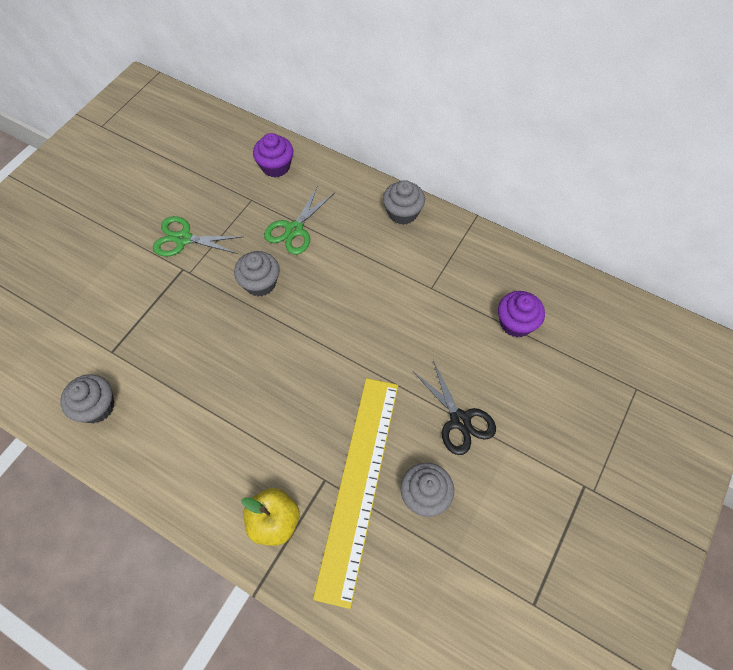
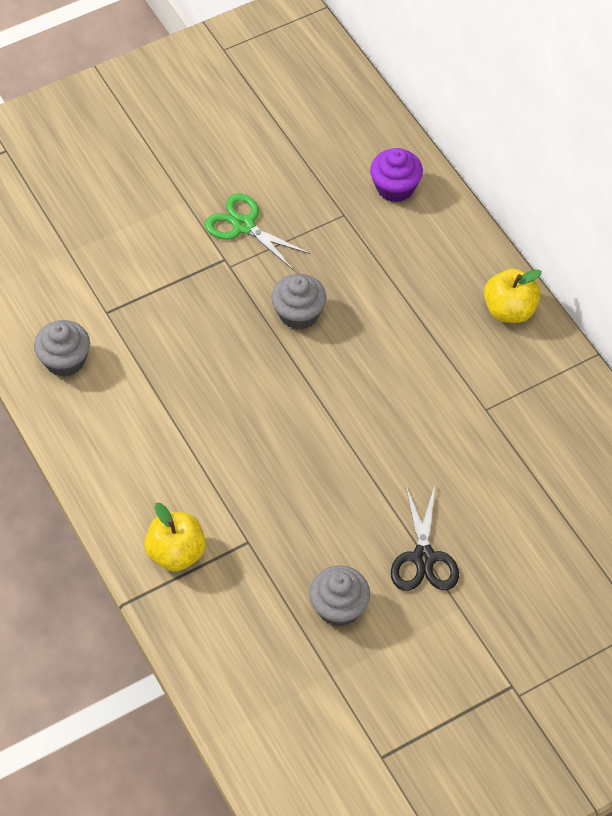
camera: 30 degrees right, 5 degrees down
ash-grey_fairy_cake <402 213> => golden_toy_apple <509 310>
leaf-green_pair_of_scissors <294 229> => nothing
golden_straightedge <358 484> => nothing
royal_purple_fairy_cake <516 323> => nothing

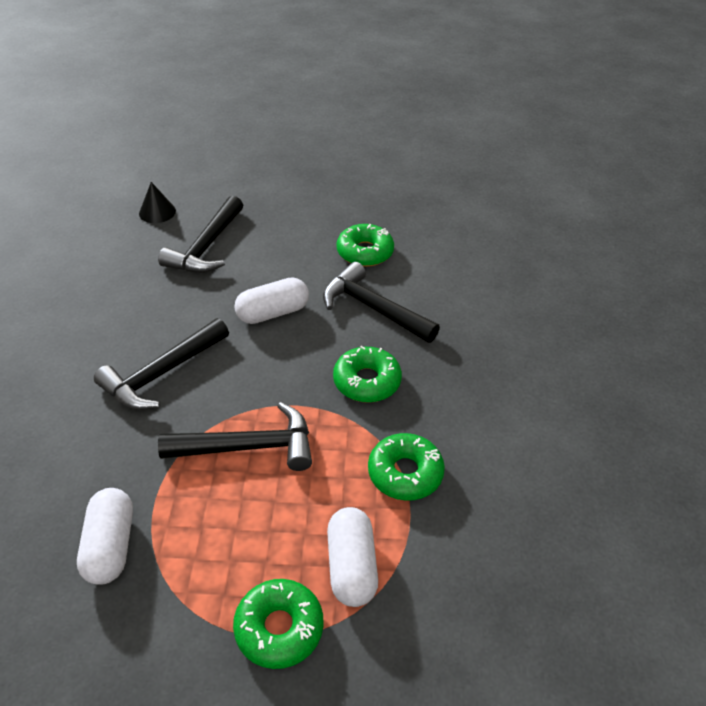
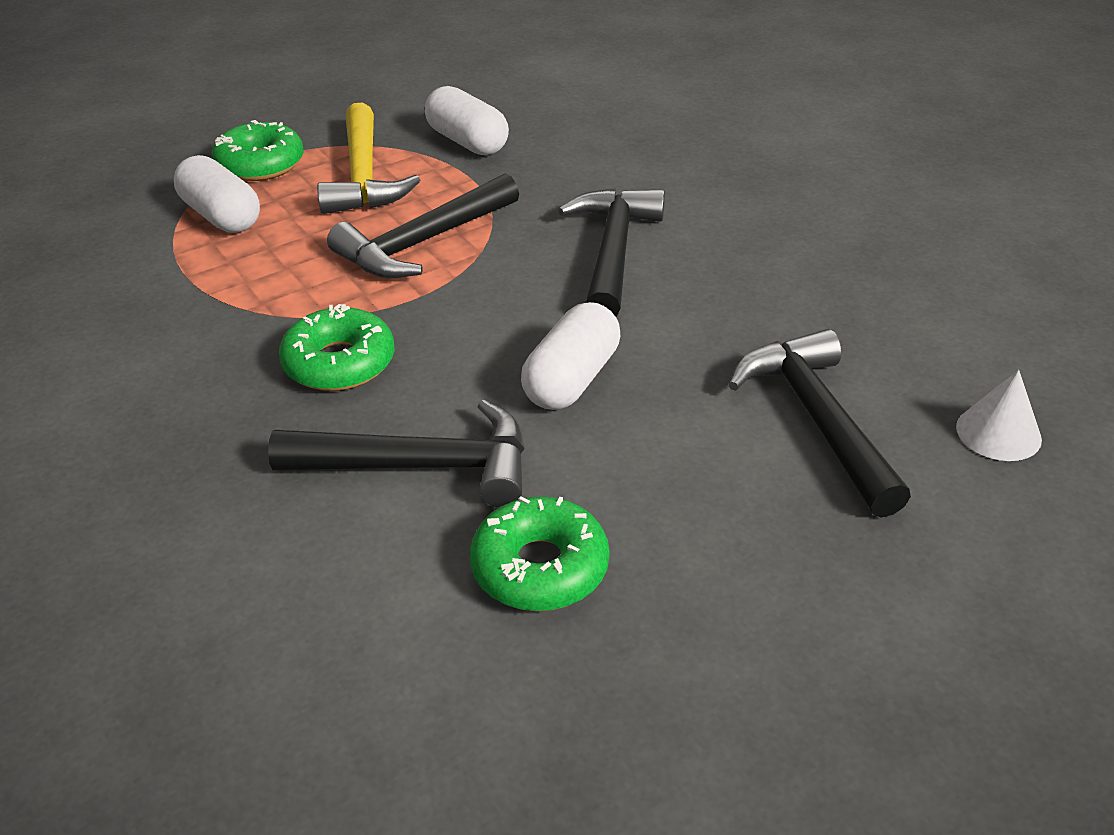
camera: 145 degrees right, 5 degrees down
nothing => golden_claw_hammer <363 176>
jet-black_cone <157 212> => white_cone <998 433>
leaf-green_donut <405 473> => nothing

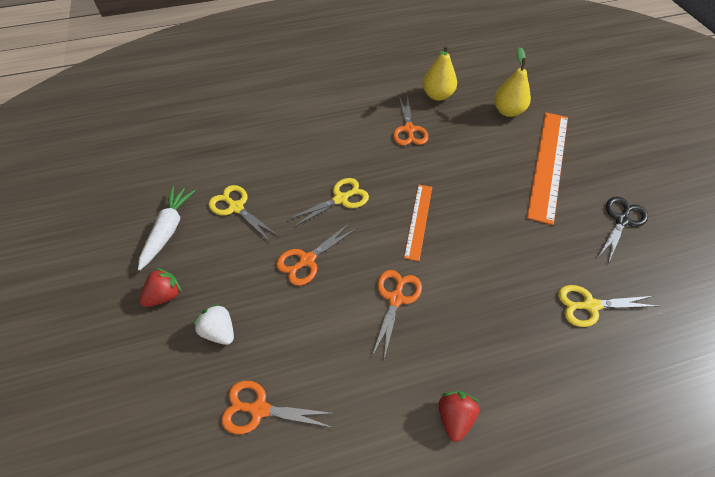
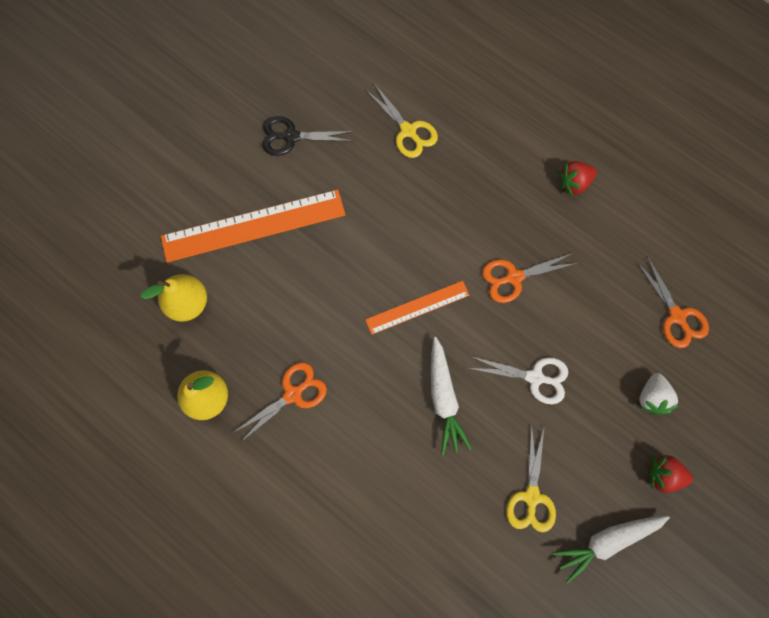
camera: 125 degrees left, 20 degrees up
golden_pair_of_scissors <341 199> => white_carrot <444 398>
orange-coloured_pair_of_scissors <306 260> => white_pair_of_scissors <535 377>

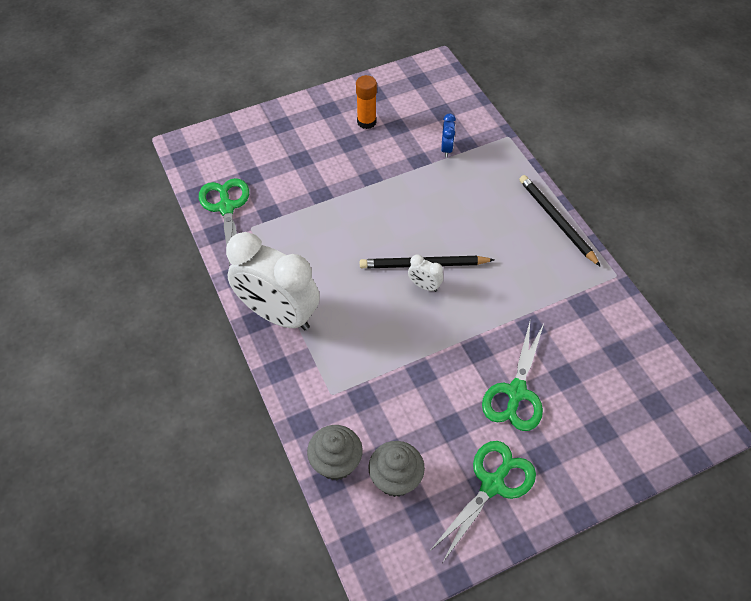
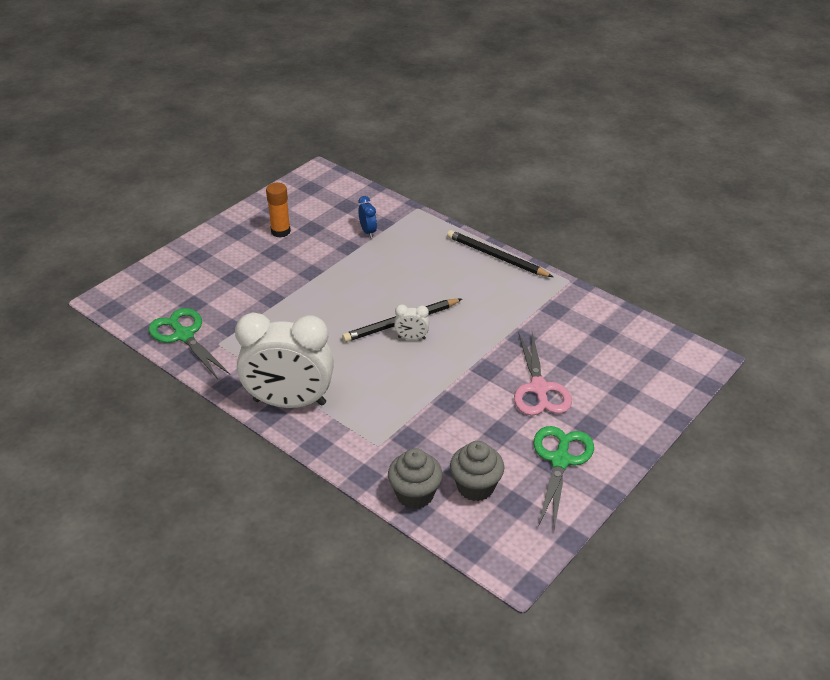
camera: 25 degrees left, 15 degrees down
leaf-green_pair_of_scissors <516 392> => rosy_pair_of_scissors <539 389>

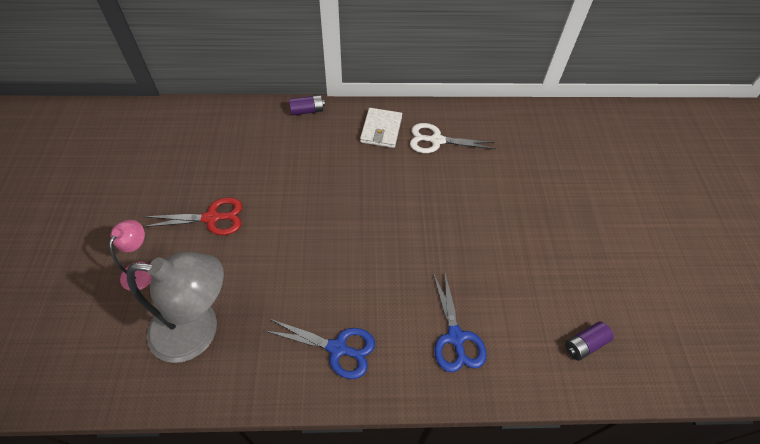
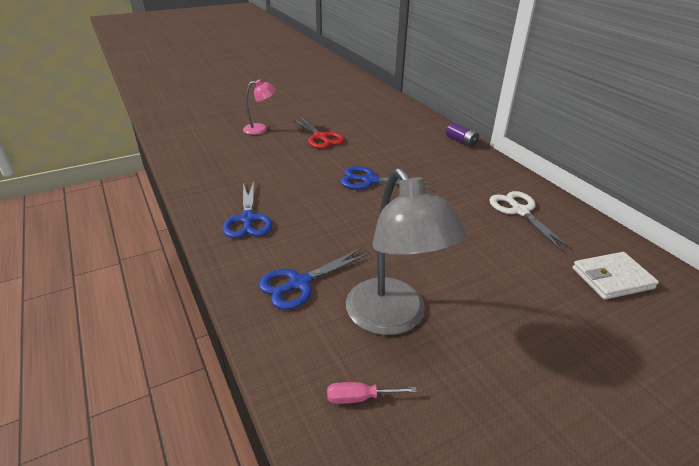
camera: 65 degrees right, 20 degrees down
royal_purple_AA_battery <584 344> => rosy_flat_screwdriver <360 398>
nothing => royal_blue_pair_of_scissors <369 180>
ash-grey_lamp <198 330> => ash-grey_lamp <393 318>, move
white_wallet <381 130> => white_wallet <612 278>, move

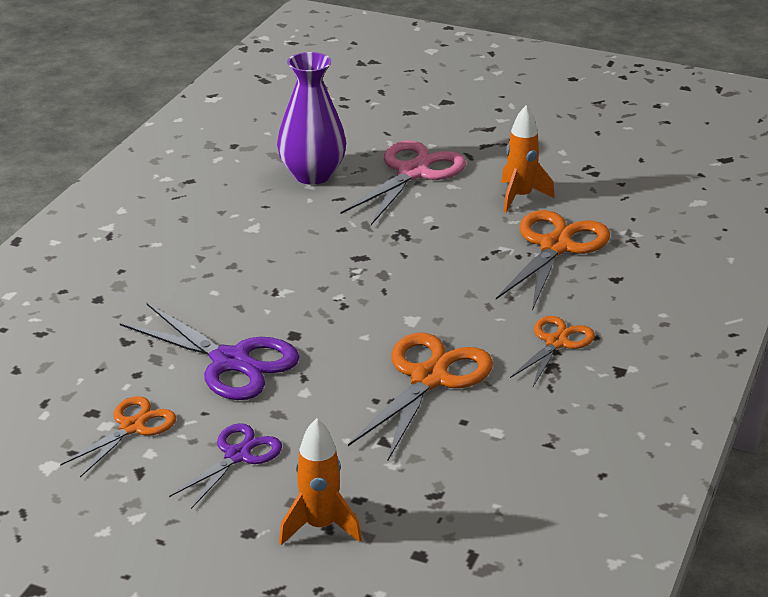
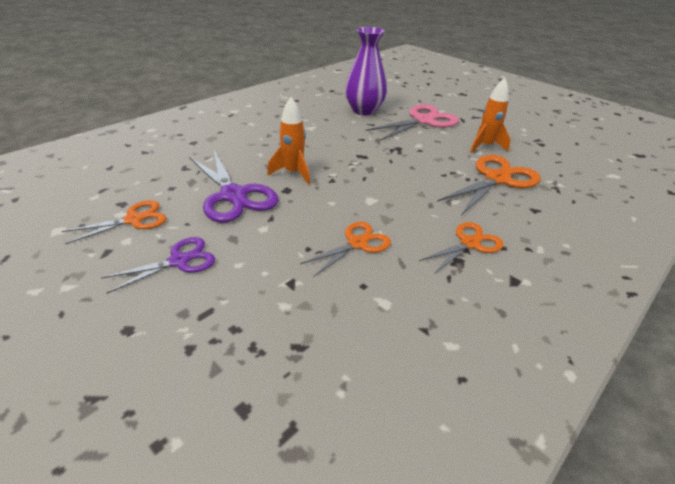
camera: 20 degrees right, 5 degrees up
orange-coloured_toy_rocket <320 526> => orange-coloured_toy_rocket <293 173>, move
orange-coloured_pair_of_scissors <429 378> => orange-coloured_pair_of_scissors <357 243>, x0.61

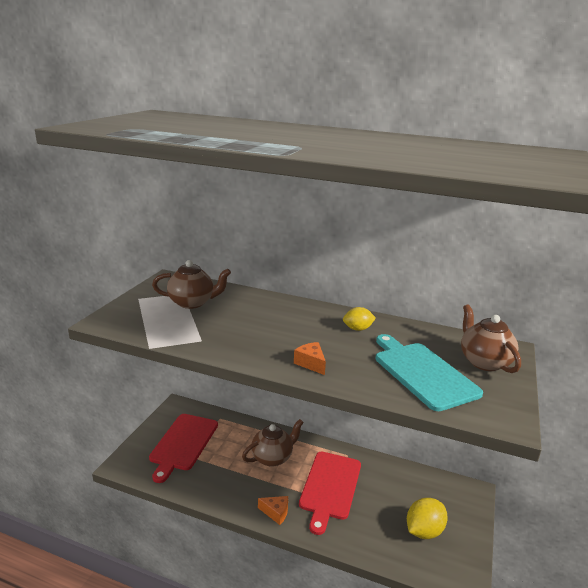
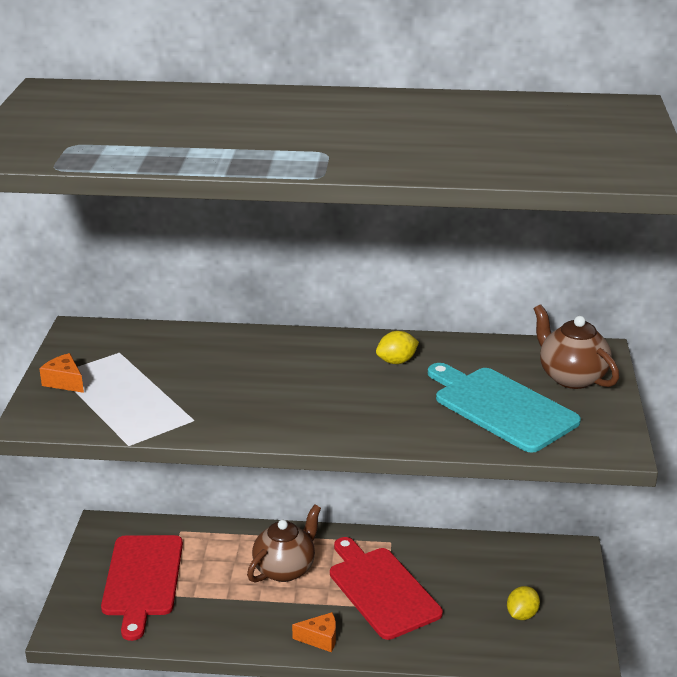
camera: 15 degrees left, 5 degrees up
orange-coloured_cheese <311 363> => orange-coloured_cheese <64 382>, move
scarlet_chopping_board <330 487> => scarlet_chopping_board <381 590>, 150 degrees clockwise
golden_citrus_fruit <424 531> => golden_citrus_fruit <522 615>, x0.63
russet_china_teapot <192 303> => nothing

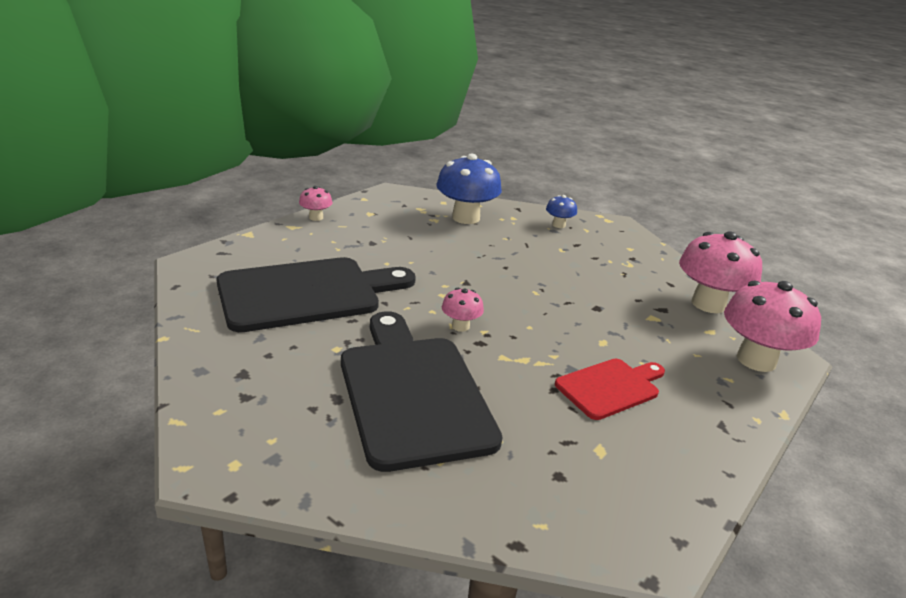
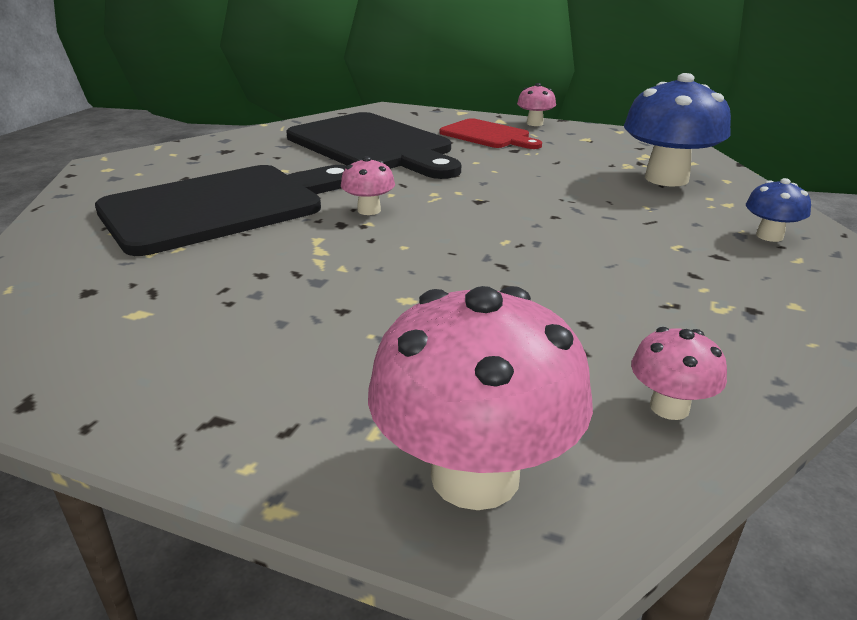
camera: 75 degrees right, 0 degrees up
scarlet_chopping_board <610 387> => scarlet_chopping_board <488 135>, move
rosy_fungus <708 304> => rosy_fungus <669 407>, x0.49

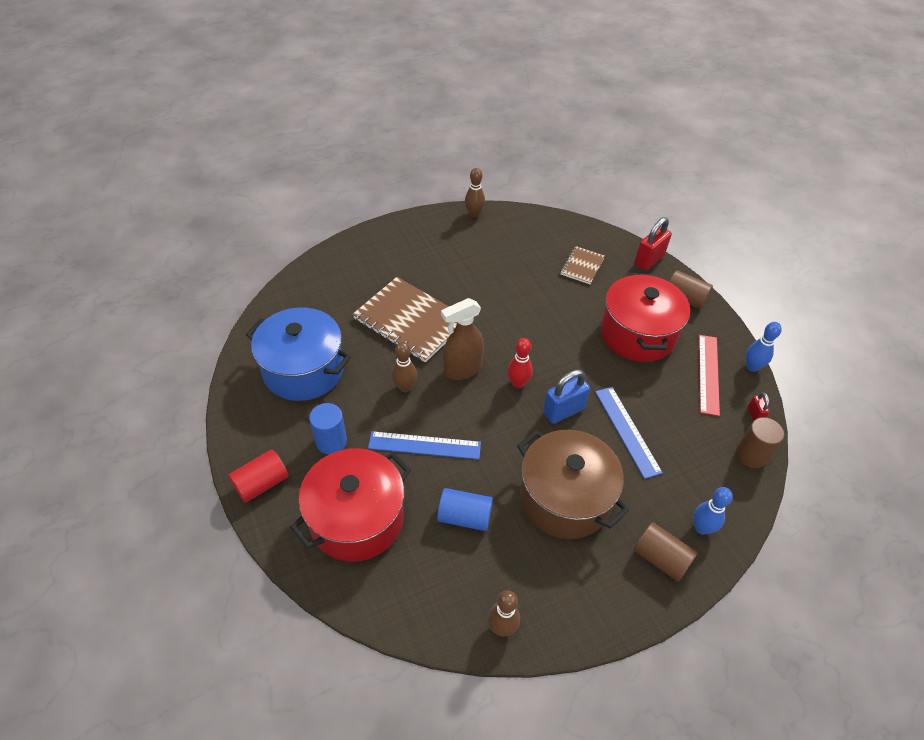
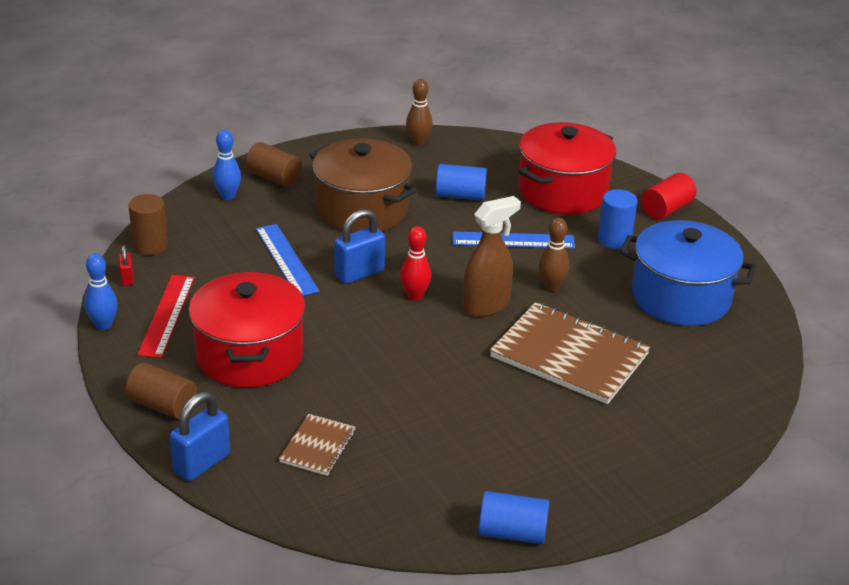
camera: 175 degrees right, 15 degrees down
scarlet_padlock <649 260> => royal_blue_padlock <202 463>
russet_bowling_pin <474 214> => royal_blue_cylinder <512 533>

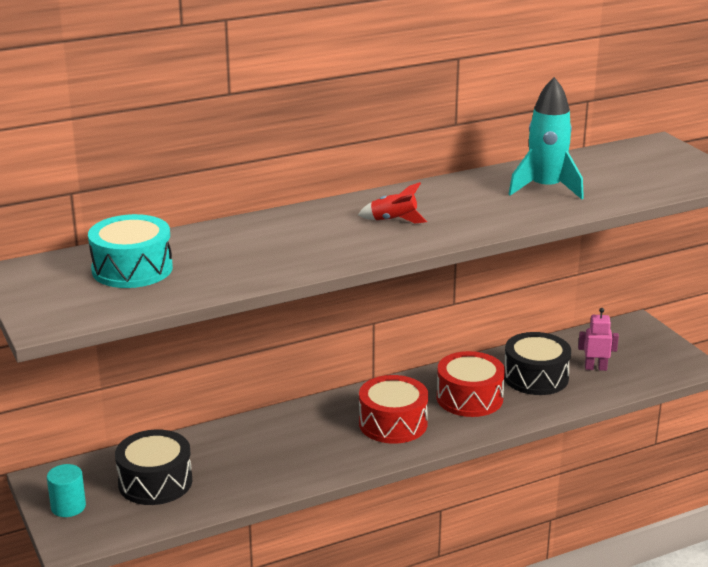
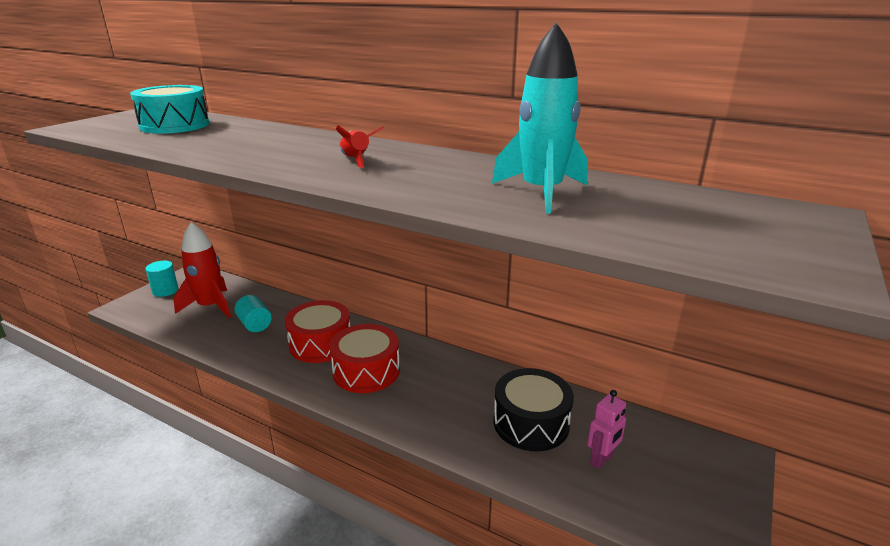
camera: 55 degrees right, 0 degrees up
jet-black_snare_drum <155 482> => scarlet_toy_rocket <210 306>
nothing => turquoise_cylinder <255 324>
scarlet_snare_drum <469 398> => scarlet_snare_drum <320 344>, move
rosy_robot_figure <595 368> => rosy_robot_figure <602 459>, 75 degrees clockwise

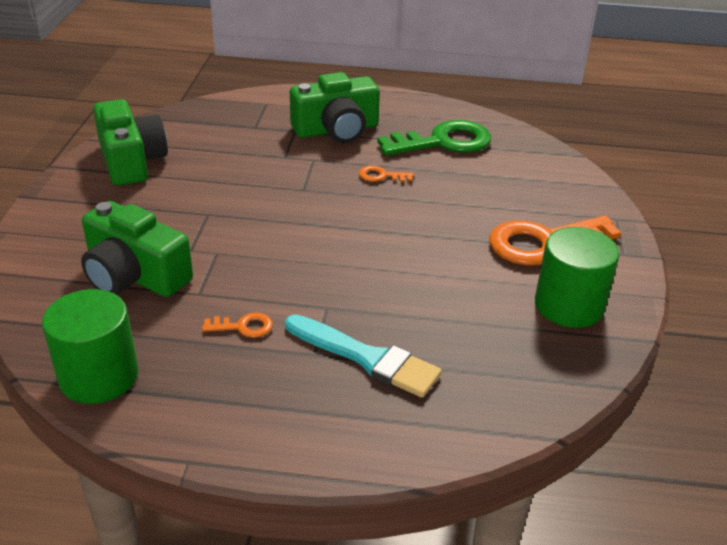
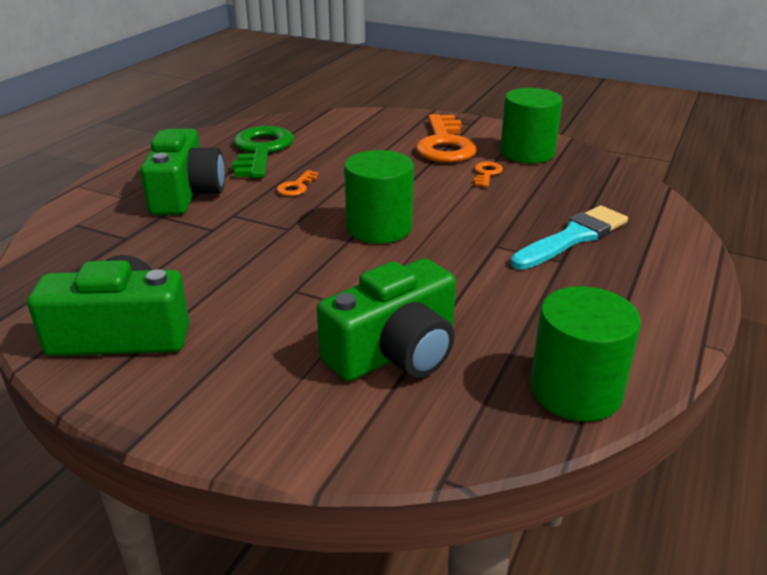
camera: 70 degrees left, 5 degrees down
nothing => leaf-green_cylinder <379 228>
orange-coloured_key <243 327> => orange-coloured_key <486 173>, move

